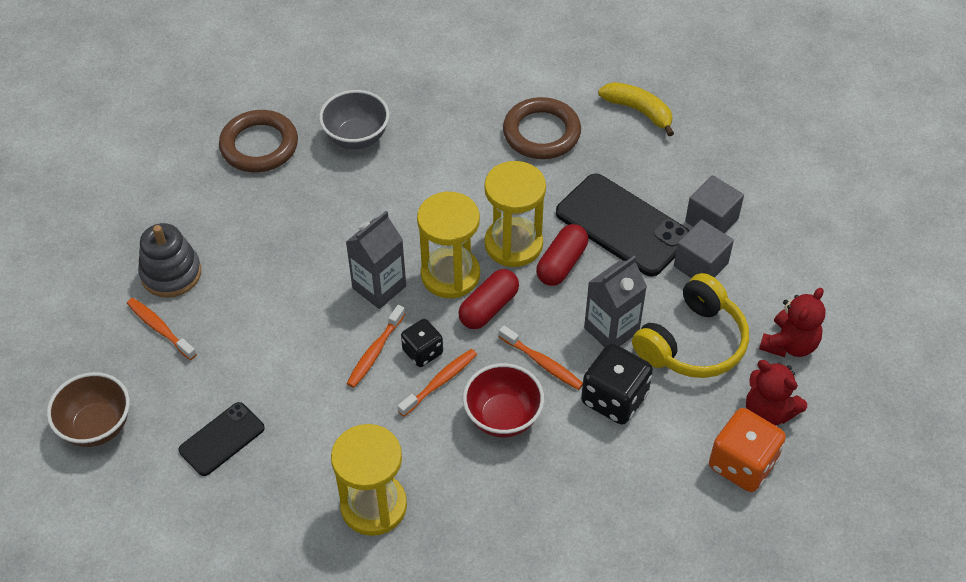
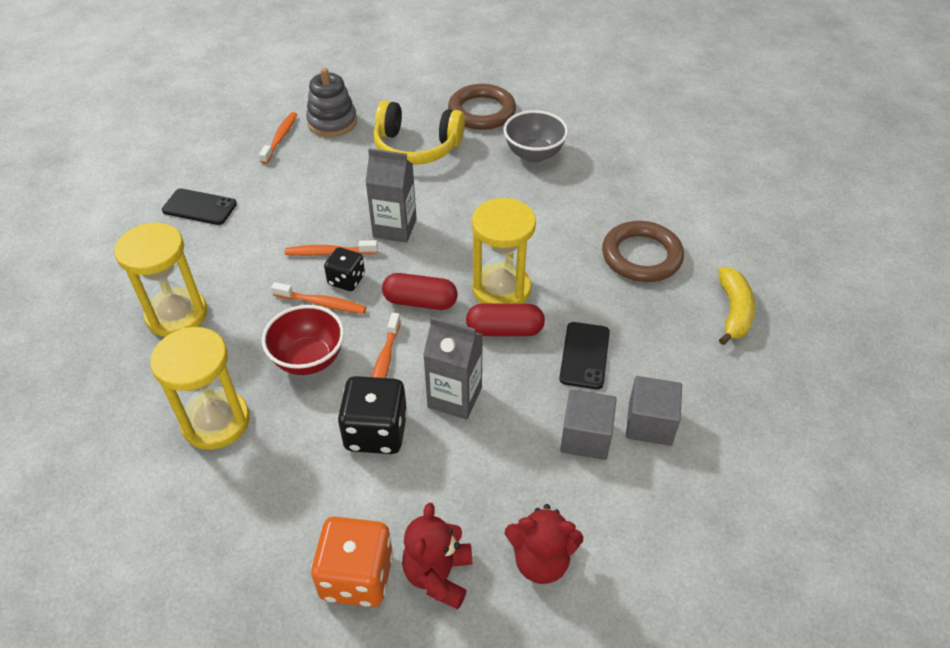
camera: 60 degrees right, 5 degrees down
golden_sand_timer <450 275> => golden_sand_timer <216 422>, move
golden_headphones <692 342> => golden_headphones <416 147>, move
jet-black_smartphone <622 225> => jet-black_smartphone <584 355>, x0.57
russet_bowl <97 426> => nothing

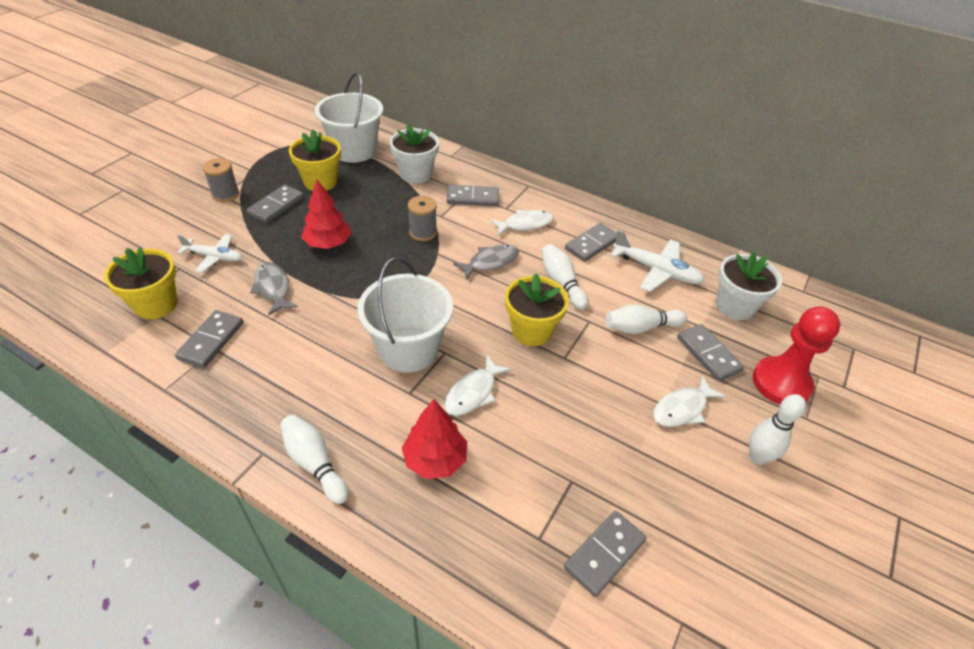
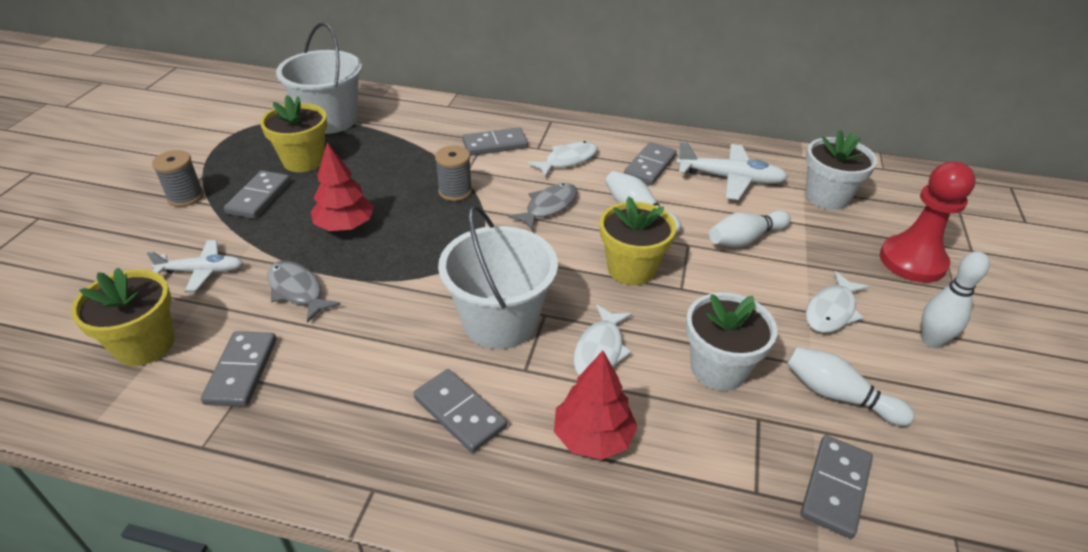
camera: 15 degrees left, 5 degrees down
ash-grey_domino <708 354> => ash-grey_domino <460 412>, move
white_plant_pot <415 174> => white_plant_pot <718 368>, move
white_bowling_pin <315 464> => white_bowling_pin <838 396>, move

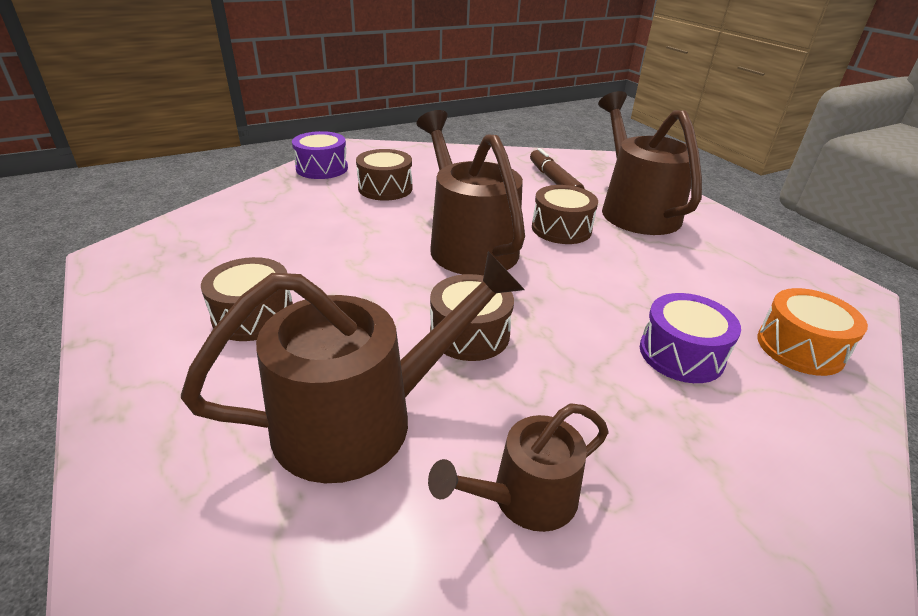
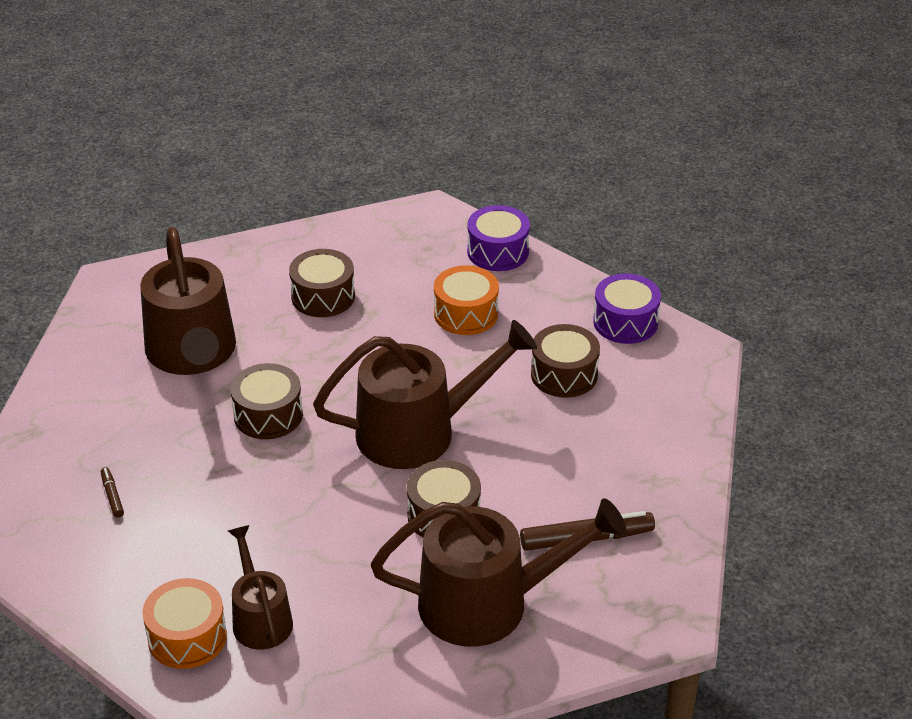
camera: 100 degrees right, 5 degrees up
nothing => russet_felt_pen <112 496>
russet_sprinkling_can <525 498> => russet_sprinkling_can <260 618>, move
nothing => orange-coloured_snare_drum <466 314>
royal_purple_snare_drum <681 354> => royal_purple_snare_drum <498 251>, move

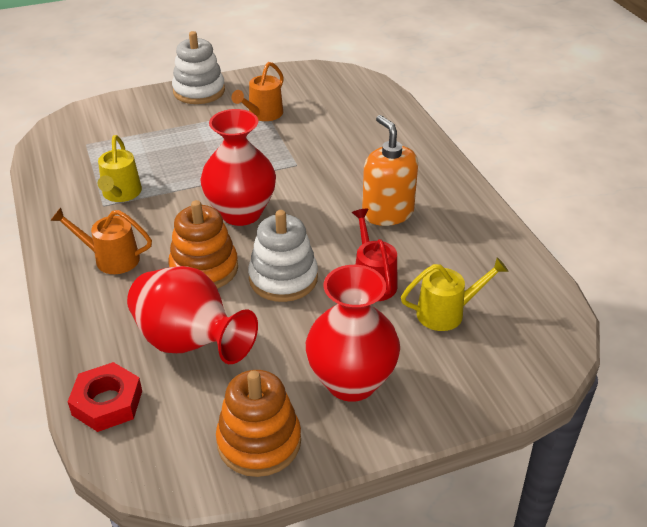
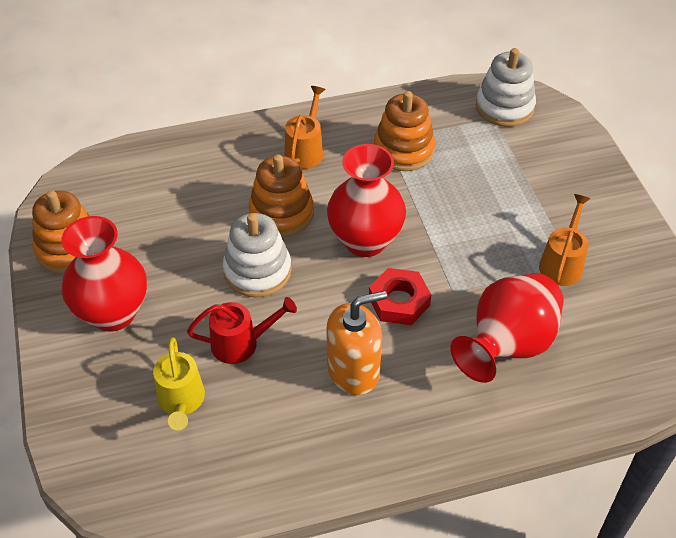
camera: 95 degrees right, 10 degrees up
scarlet_hexagon_nut <107 403> => scarlet_hexagon_nut <399 301>, move
golden_sprinkling_can <121 194> => orange-coloured_ring_stacker <403 150>
scarlet_flower_vase <190 343> => scarlet_flower_vase <507 345>, move
white_ring_stacker <199 91> => white_ring_stacker <504 107>, move
orange-coloured_sprinkling_can <262 115> => orange-coloured_sprinkling_can <562 263>, 75 degrees clockwise

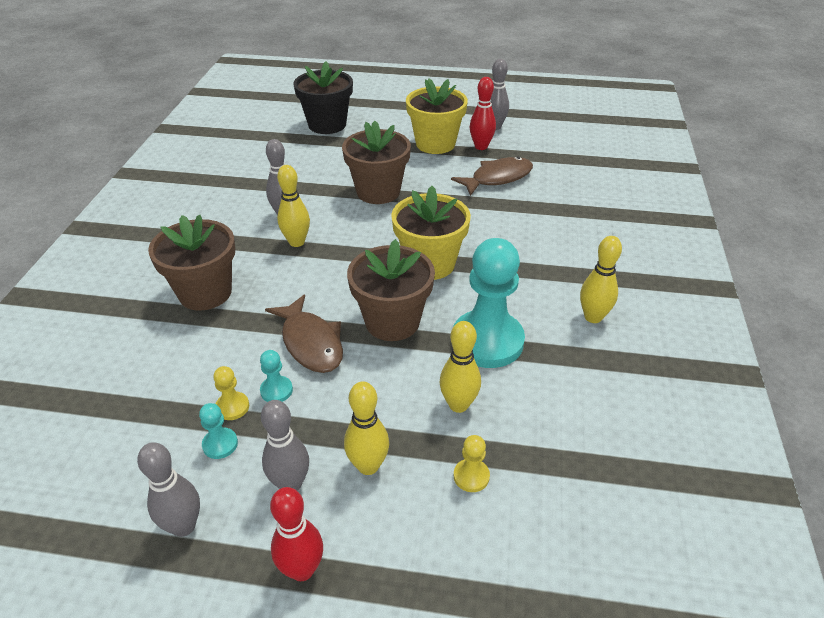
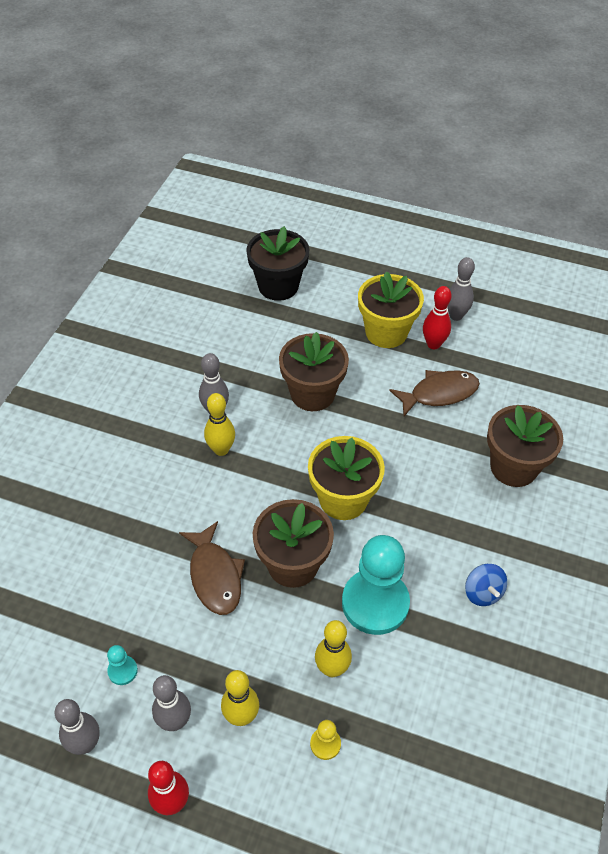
camera: 10 degrees right, 10 degrees up
golden_bowling_pin <593 317> => royal_blue_toy_top <483 593>
russet_plant_pot <205 293> => russet_plant_pot <513 467>, move
golden_chess_pawn <232 407> => nothing
turquoise_chess_pawn <276 390> => nothing

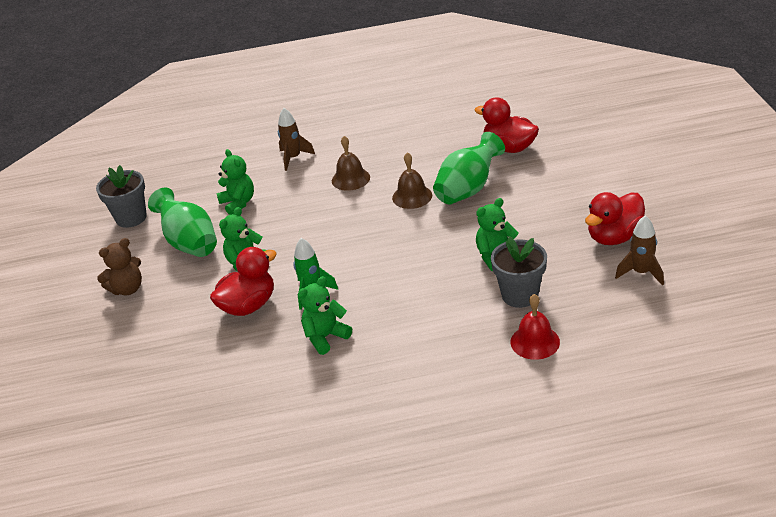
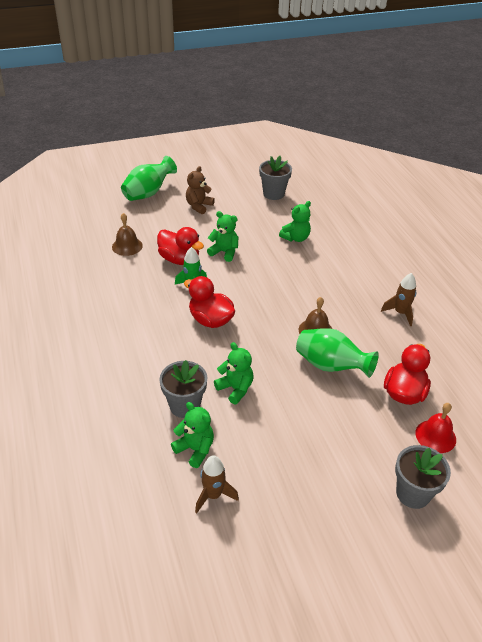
camera: 75 degrees right, 5 degrees up
russet_bell <350 179> => russet_bell <127 246>, move
leaf-green_flower_vase <190 243> => leaf-green_flower_vase <148 193>, move
leaf-green_stuffed_bear <325 337> => leaf-green_stuffed_bear <195 449>, move
scarlet_rubber_duck <614 237> => scarlet_rubber_duck <210 320>, move
russet_stuffed_bear <127 289> => russet_stuffed_bear <199 206>, 75 degrees clockwise
russet_toy_rocket <293 158> => russet_toy_rocket <400 313>, move
nothing => ash-grey_plant_pot <413 493>
scarlet_bell <535 342> => scarlet_bell <435 436>, move

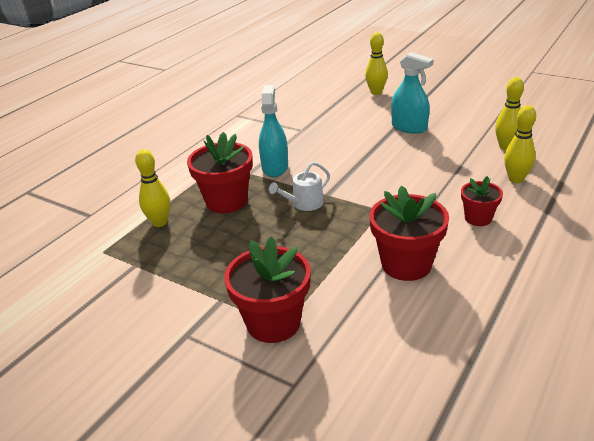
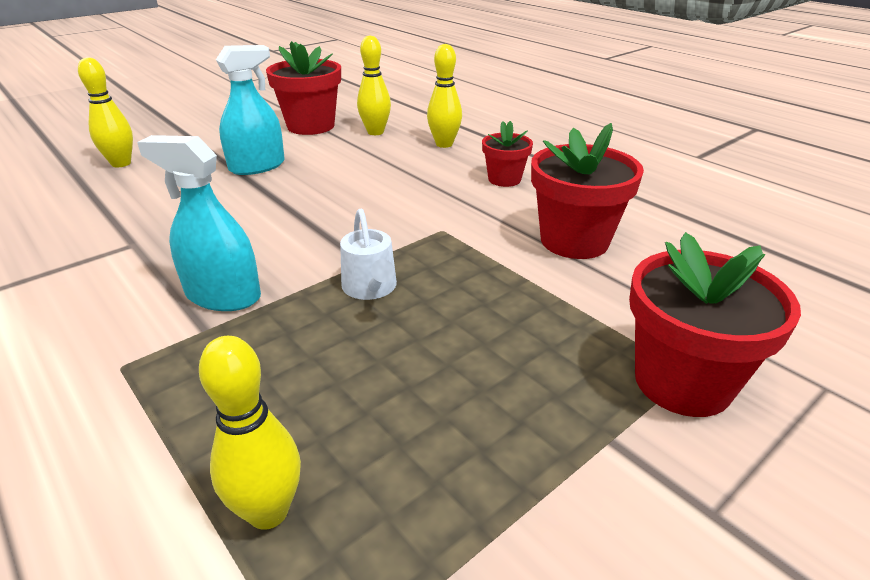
camera: 75 degrees left, 0 degrees up
scarlet_plant_pot <226 201> => scarlet_plant_pot <311 126>, move

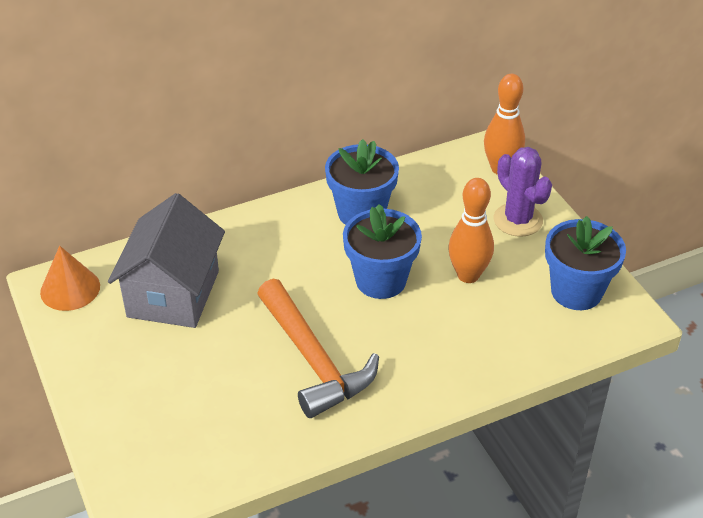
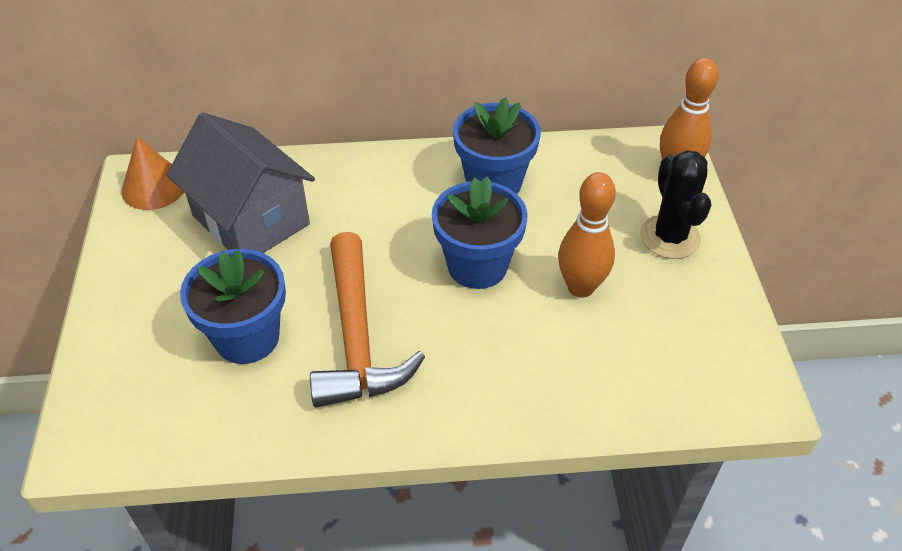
camera: 20 degrees right, 5 degrees up
ash-grey_toy_house <173 294> => ash-grey_toy_house <251 220>, 75 degrees counterclockwise
royal_blue_plant_pot <576 291> => royal_blue_plant_pot <247 337>, move
royal_purple_saguaro_cactus <518 220> => jet-black_saguaro_cactus <669 237>

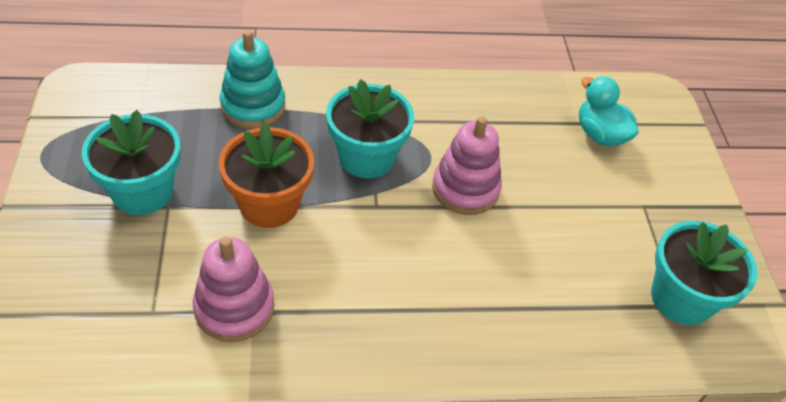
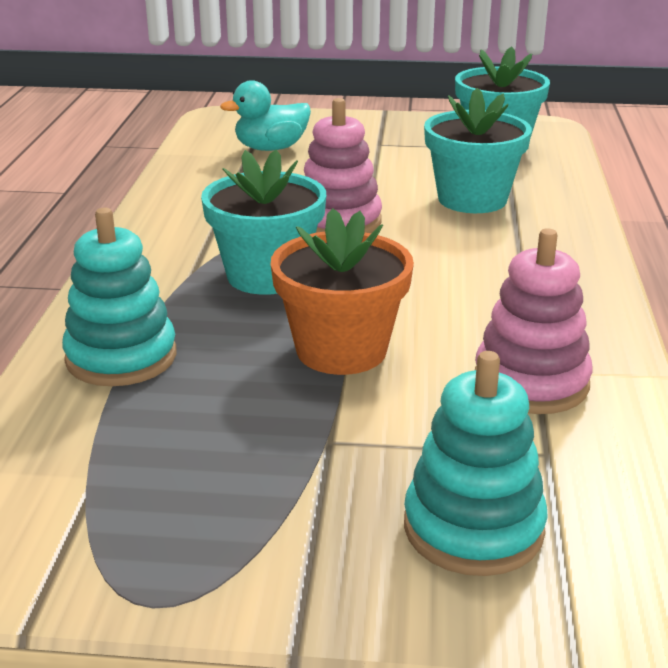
camera: 75 degrees left, 20 degrees down
nothing => turquoise_ring_stacker <473 528>
turquoise_plant_pot <142 192> => turquoise_plant_pot <472 199>, move

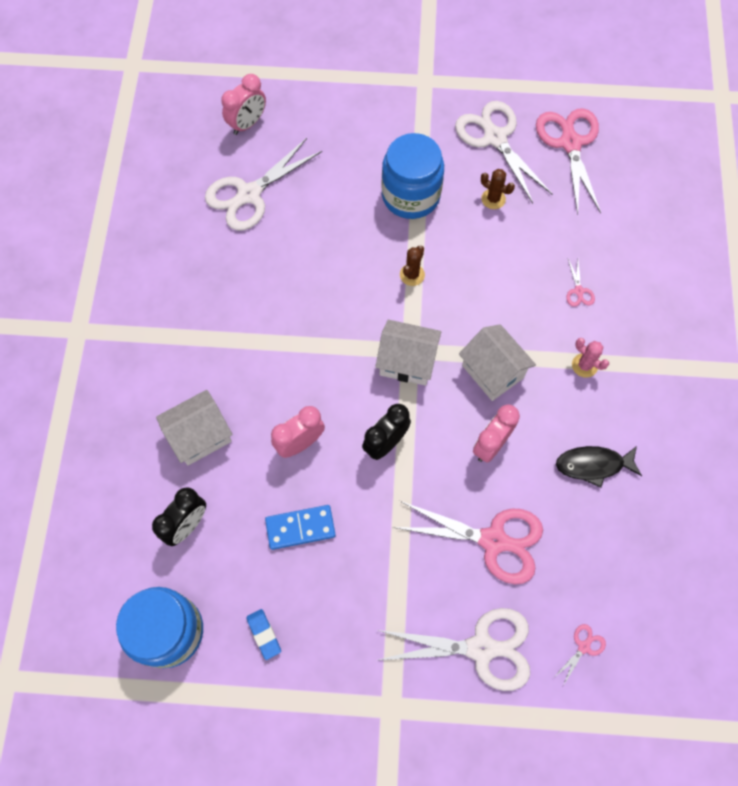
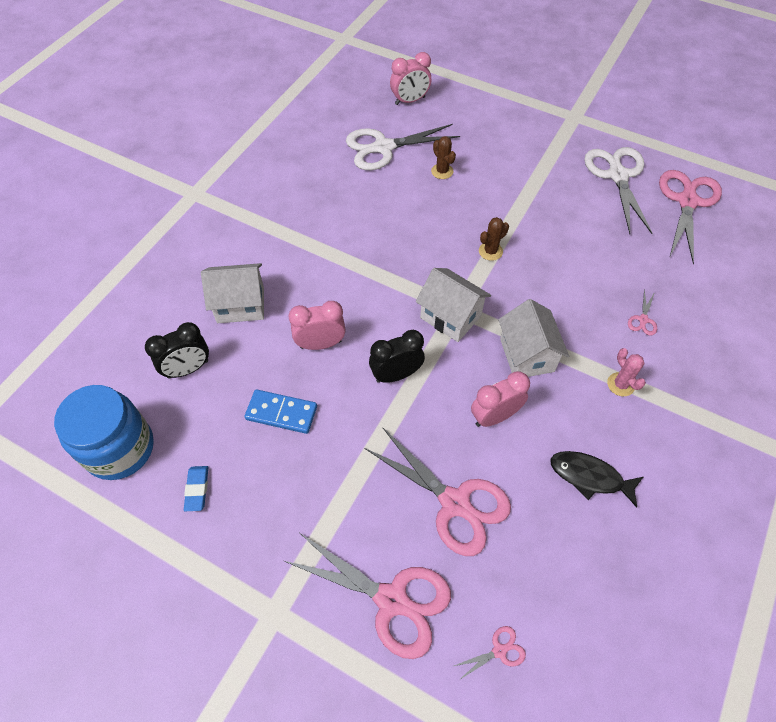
camera: 25 degrees right, 10 degrees down
white_pair_of_scissors <481 648> => rosy_pair_of_scissors <391 600>
russet_saguaro_cactus <493 199> => russet_saguaro_cactus <442 171>, move
royal_blue_jam_jar <411 195> => nothing

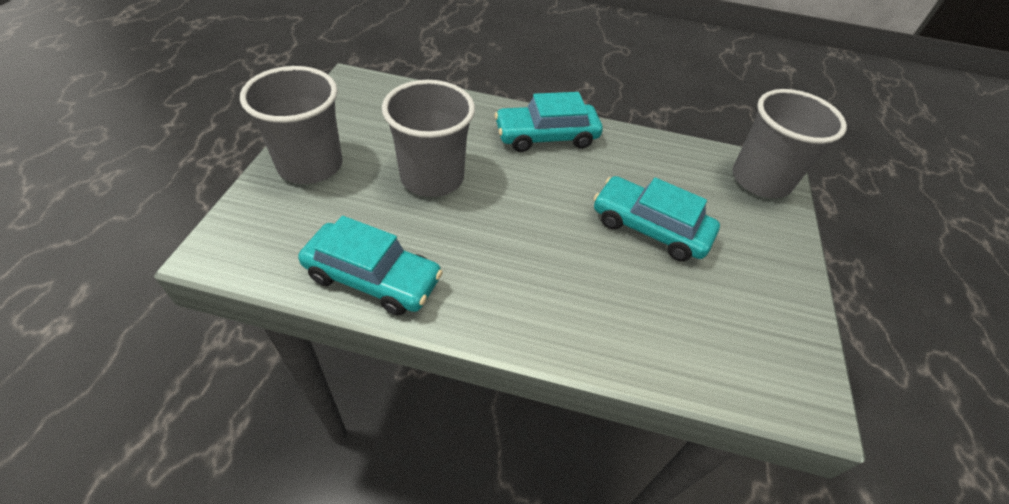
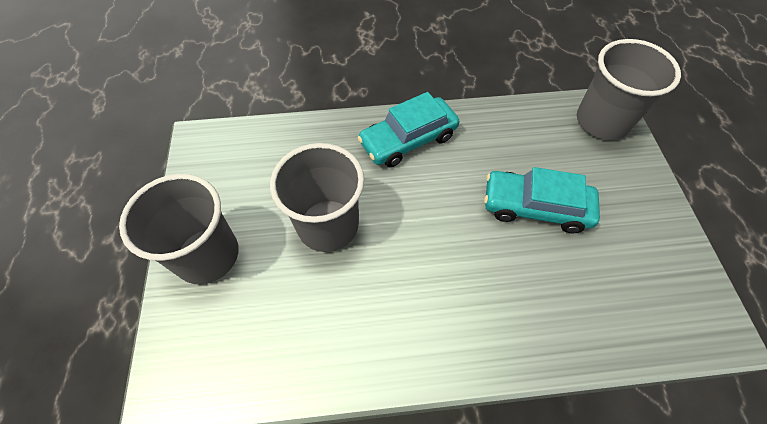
camera: 15 degrees left, 10 degrees up
turquoise_automobile <373 278> => nothing

